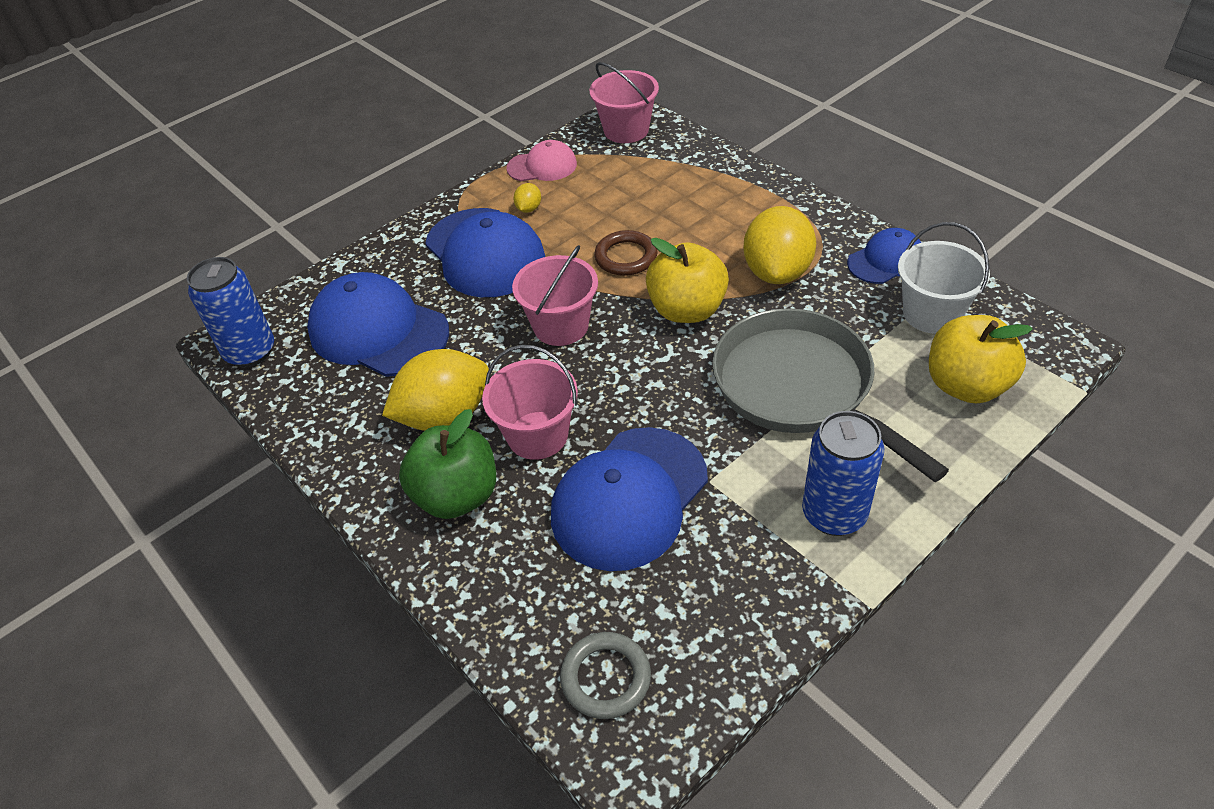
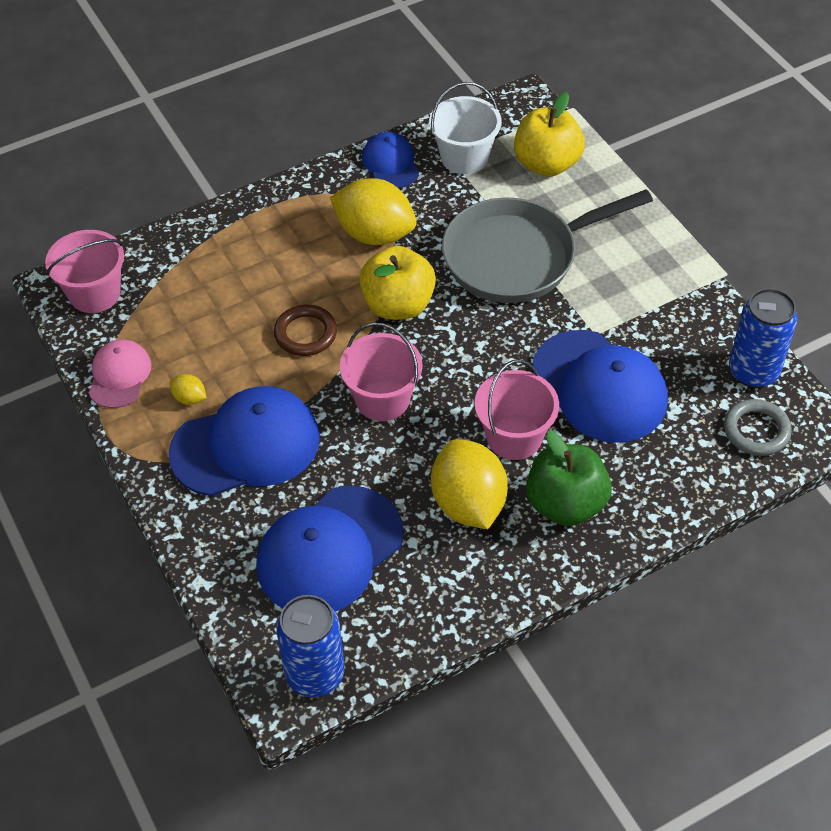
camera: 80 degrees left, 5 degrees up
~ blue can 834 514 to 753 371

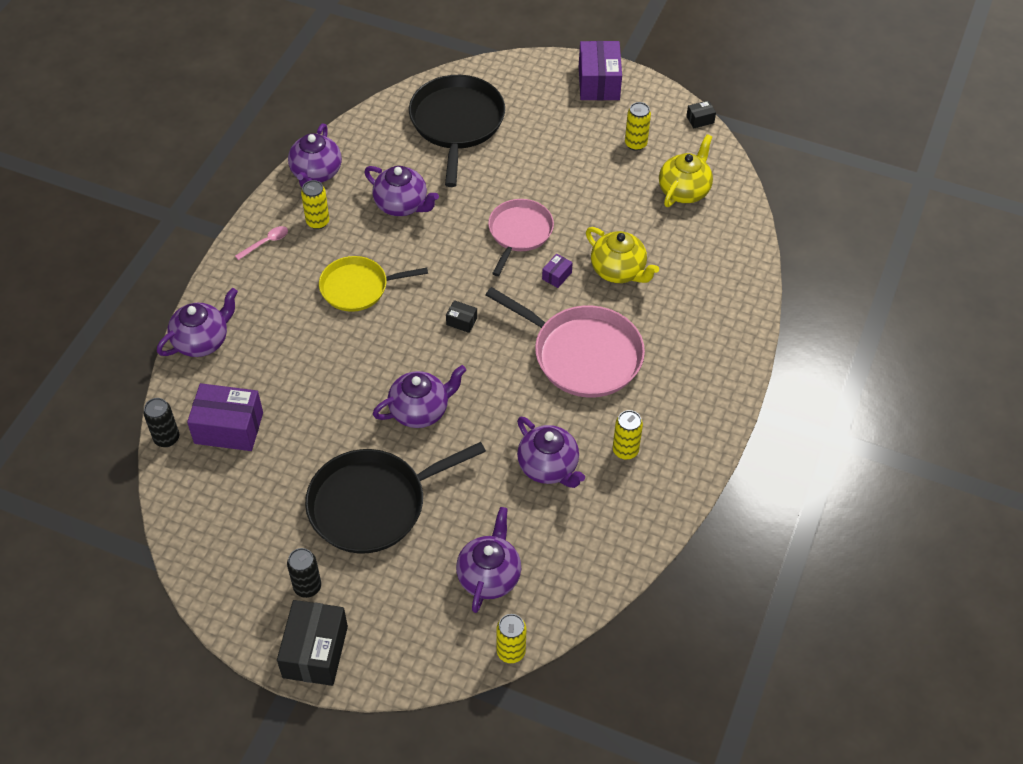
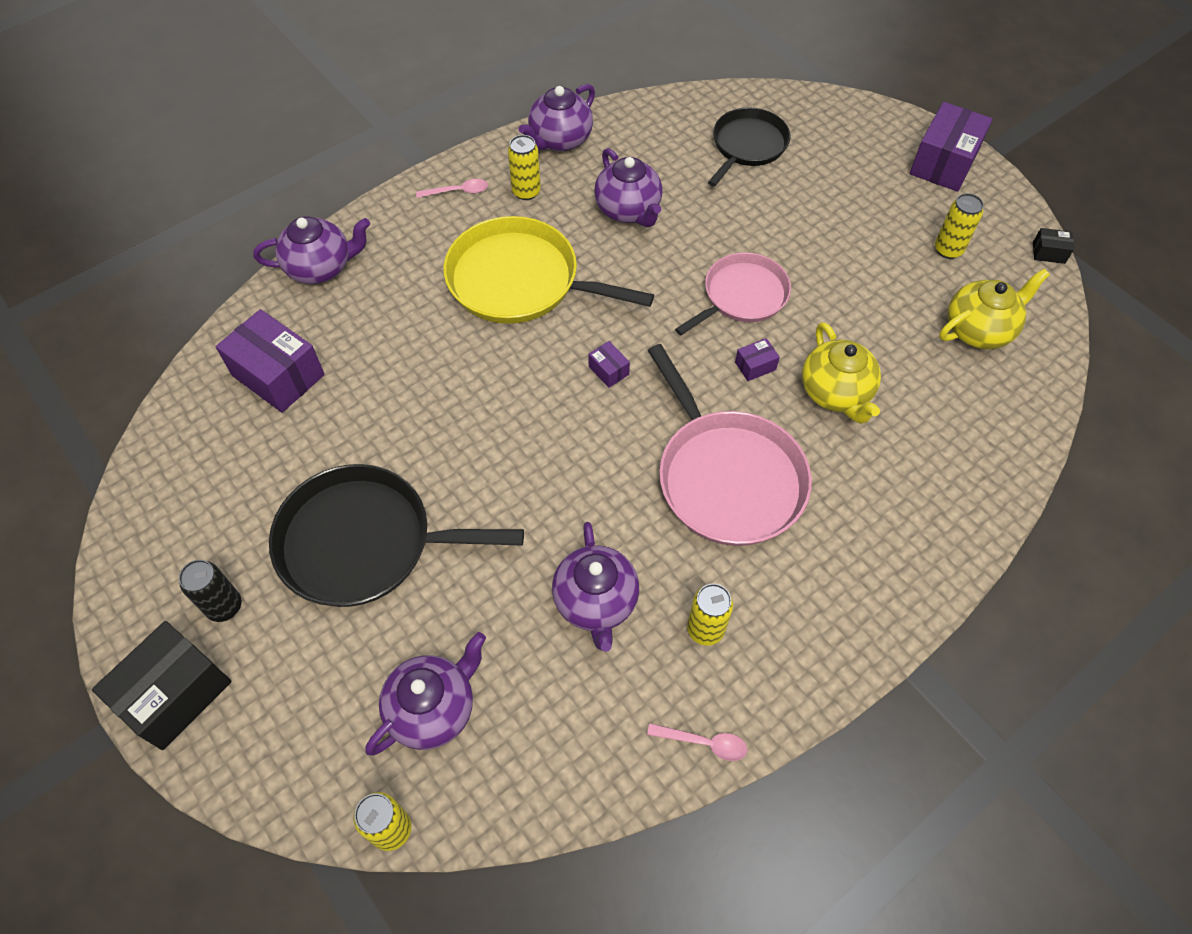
camera: 30 degrees right, 5 degrees up
~ yellow pan 358 287 = 520 281 x1.56
~ black box 461 321 to purple box 608 370
+ pink spoon 704 743
~ black pan 456 123 = 747 146 x0.64
- black can 166 438
- purple teapot 420 410

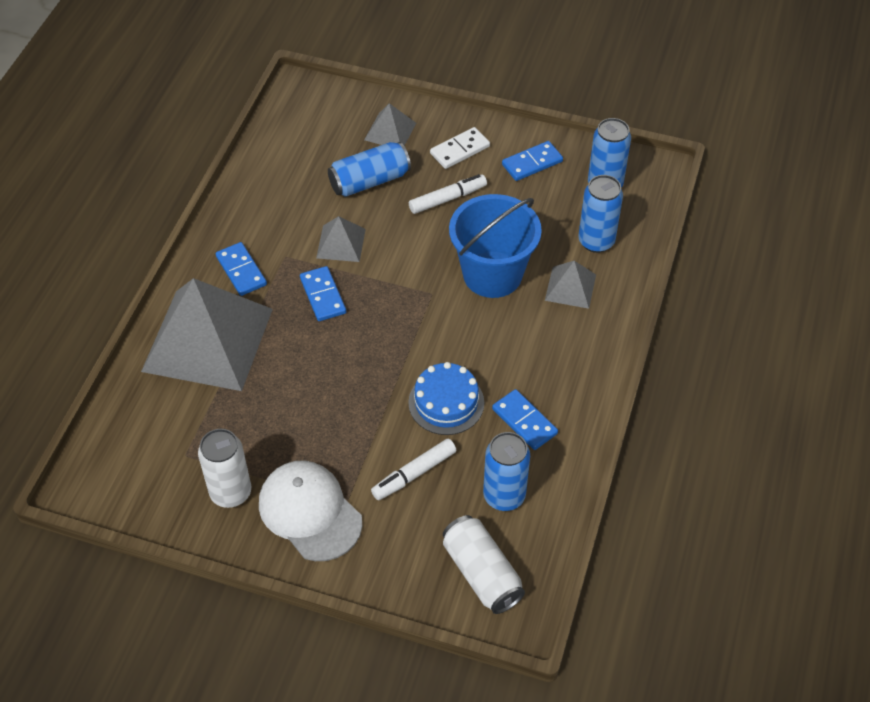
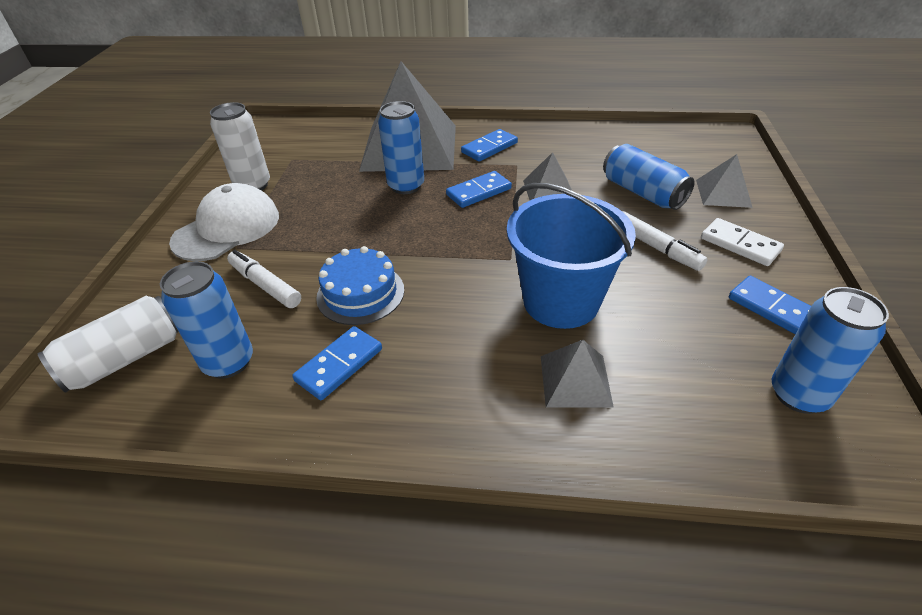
camera: 80 degrees right, 10 degrees down
~ blue can 596 241 to 406 186

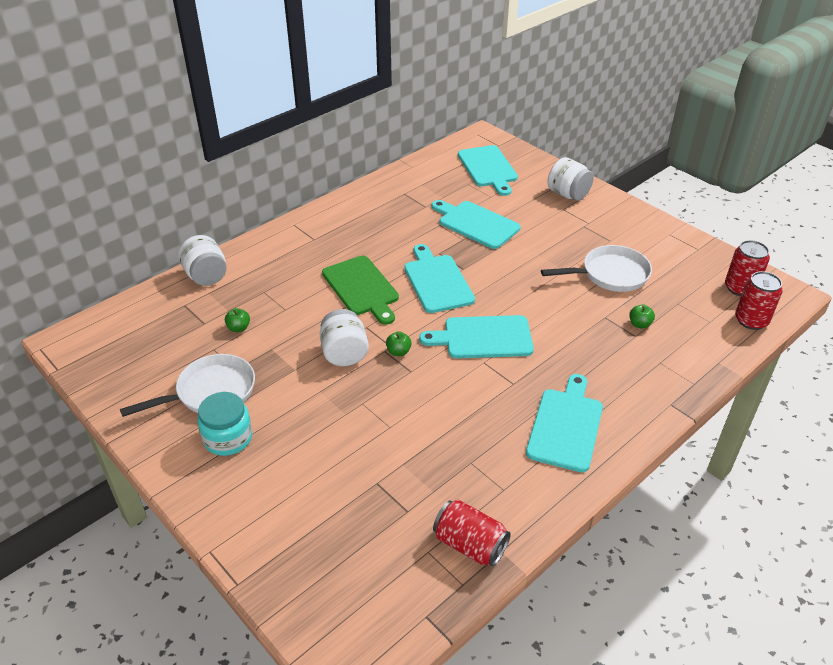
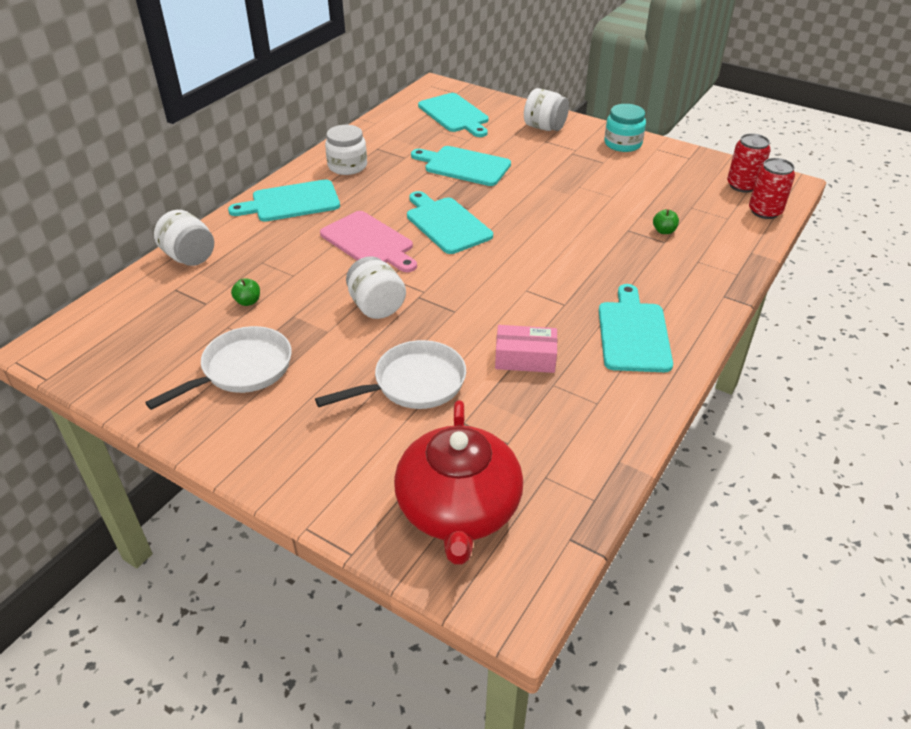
camera: 15 degrees left, 0 degrees up
~ turquoise cutting board 483 337 to 291 202
~ white pan 610 274 to 414 383
~ green cutting board 361 288 to pink cutting board 369 242
+ white jar 347 166
+ red teapot 458 509
+ pink box 525 358
~ turquoise jar 228 438 to 623 144
- green apple 398 352
- red can 470 544

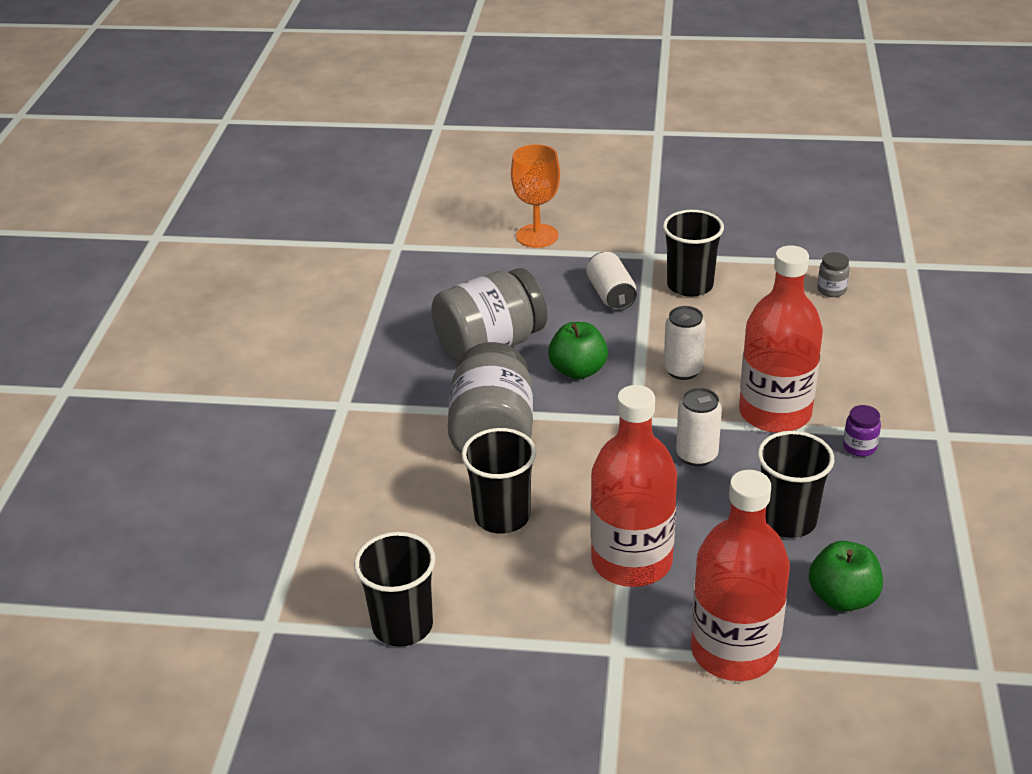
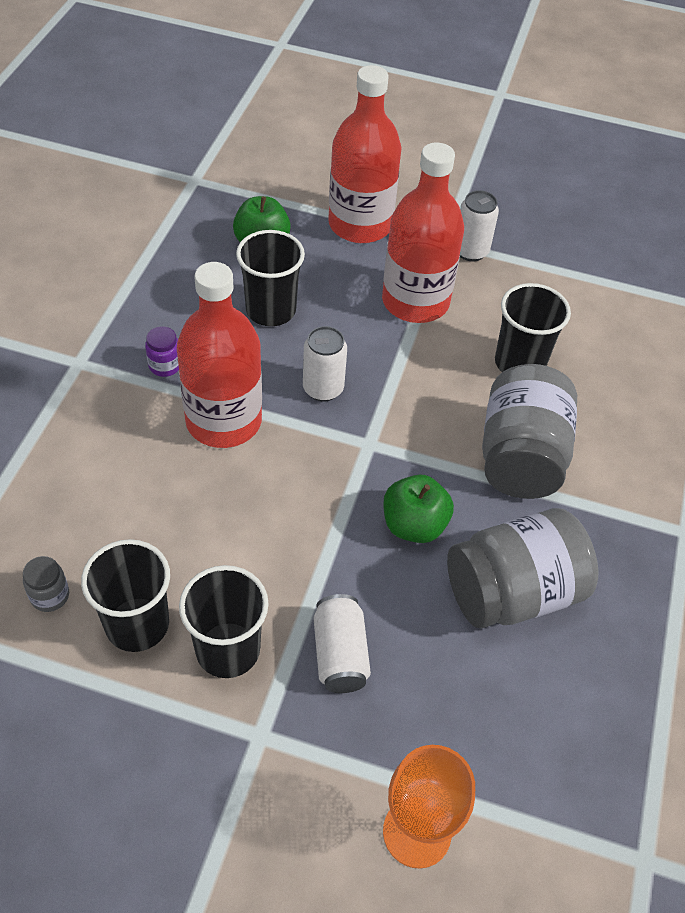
camera: 175 degrees left, 15 degrees up
~ black cup 402 625 to 137 624
~ white can 683 370 to 471 251

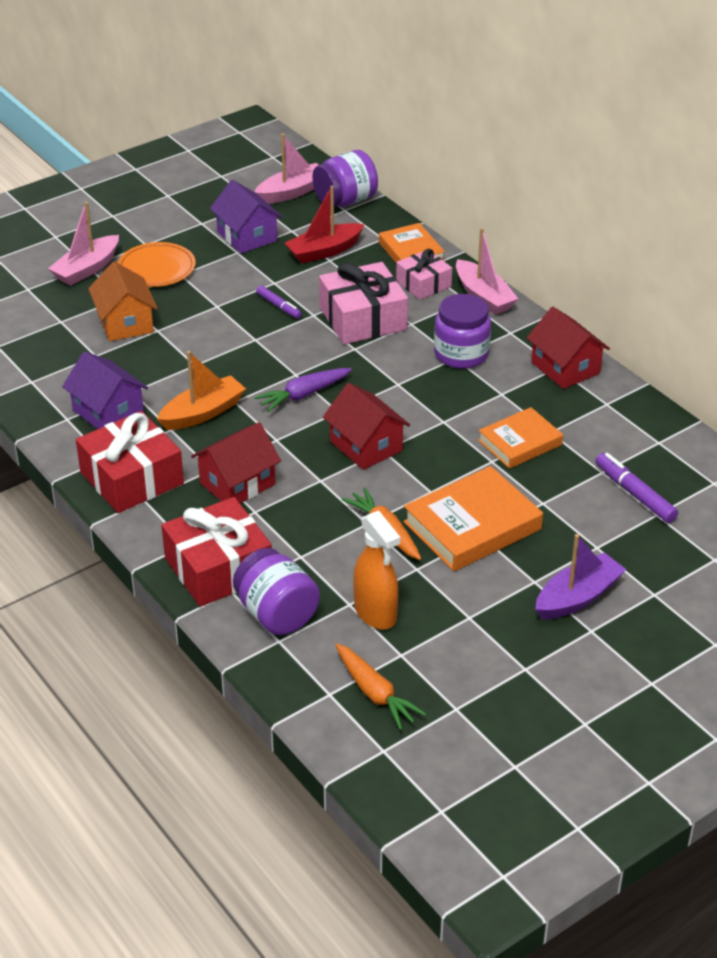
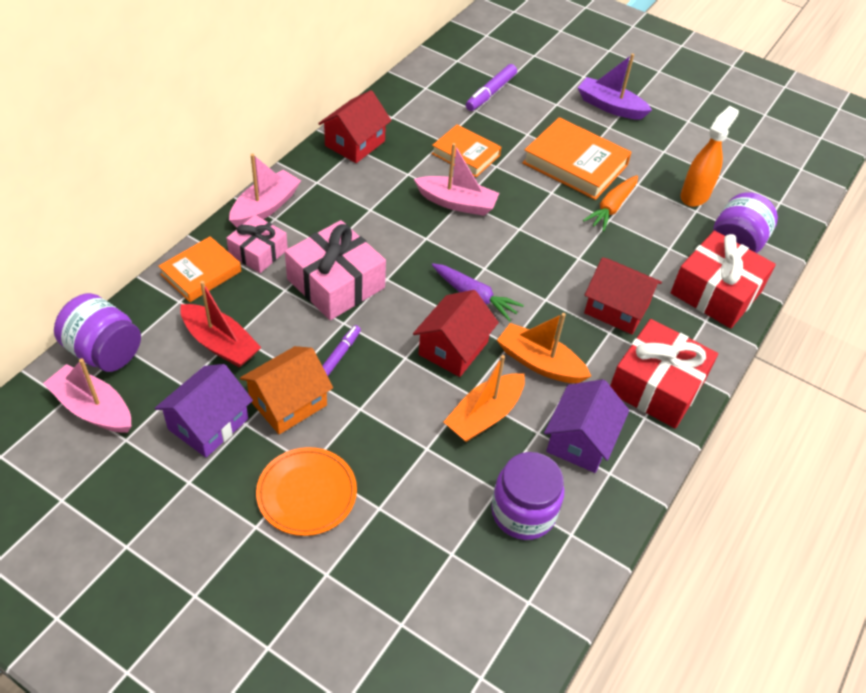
camera: 115 degrees left, 10 degrees up
~ orange house 125 323 to 288 403
~ red house 366 446 to 453 348
~ pink boat 87 269 to 457 203
+ orange boat 484 415
~ purple jar 461 354 to 523 512
- orange carrot 375 693

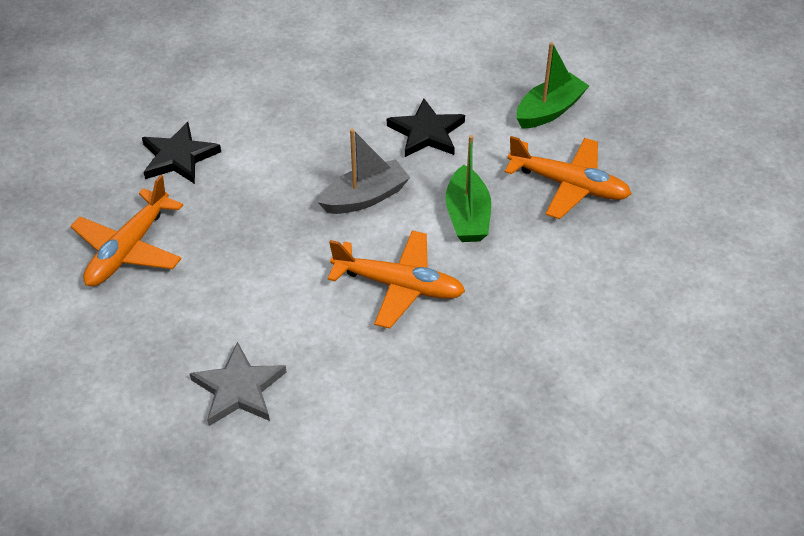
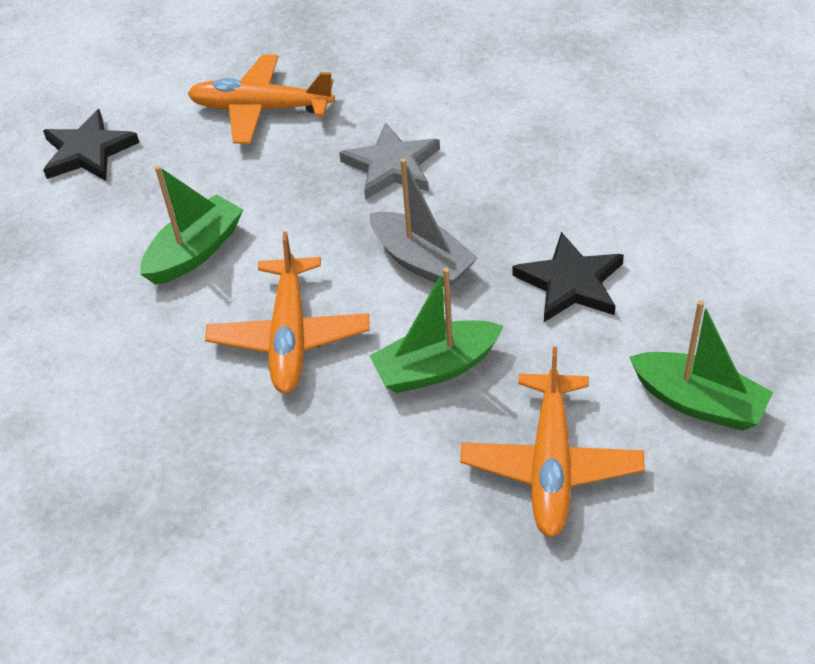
camera: 75 degrees right, 0 degrees up
~ black star 179 157 to 88 151
+ green boat 195 252
~ grey star 239 389 to 392 166

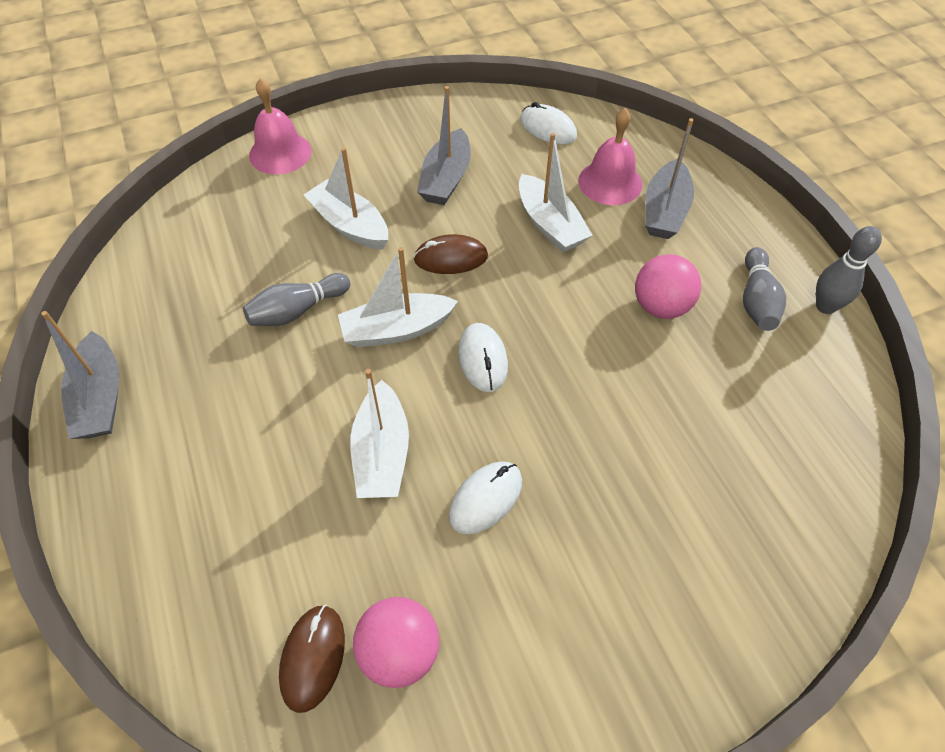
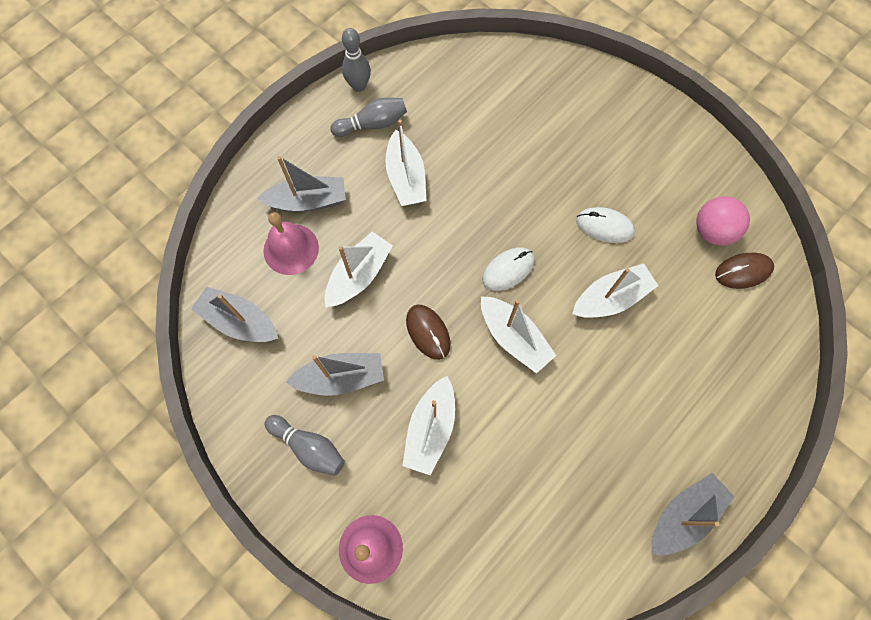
camera: 115 degrees left, 15 degrees up
~ white mouse 548 128 to grey boat 239 321
~ grey bowling pin 297 310 to 309 447
~ pink ball 661 306 to white boat 406 178

